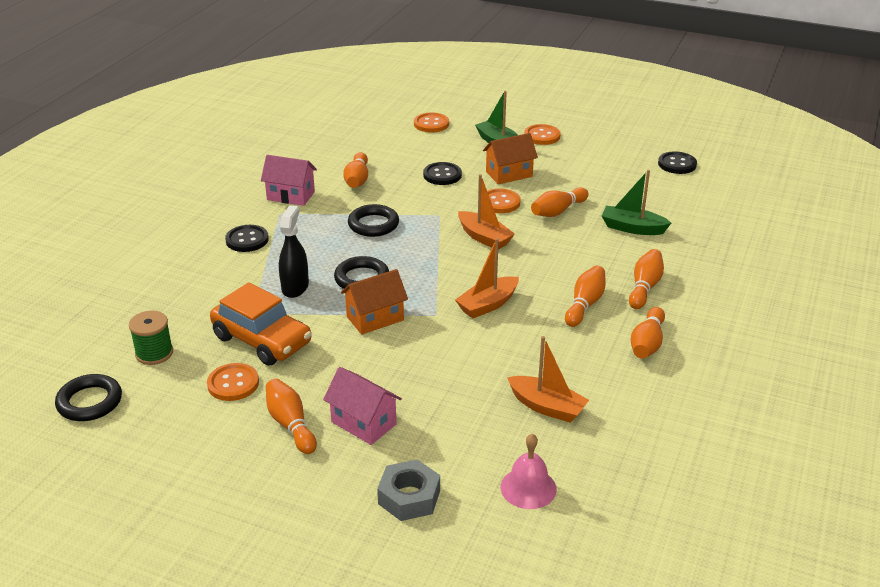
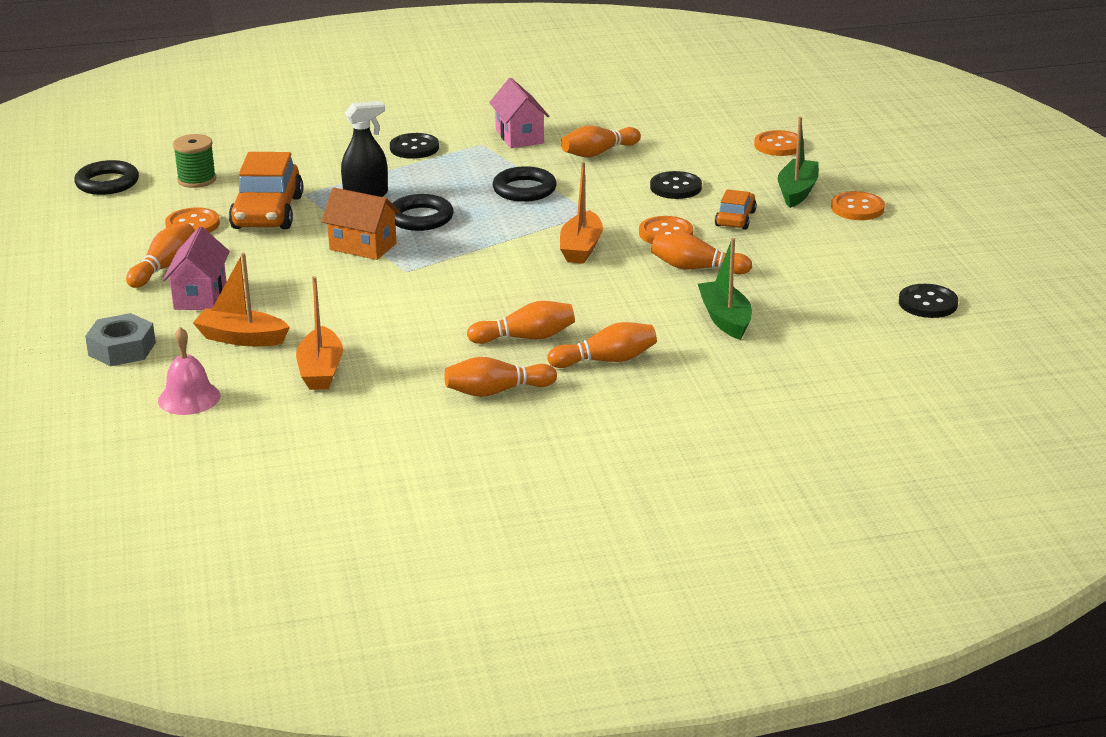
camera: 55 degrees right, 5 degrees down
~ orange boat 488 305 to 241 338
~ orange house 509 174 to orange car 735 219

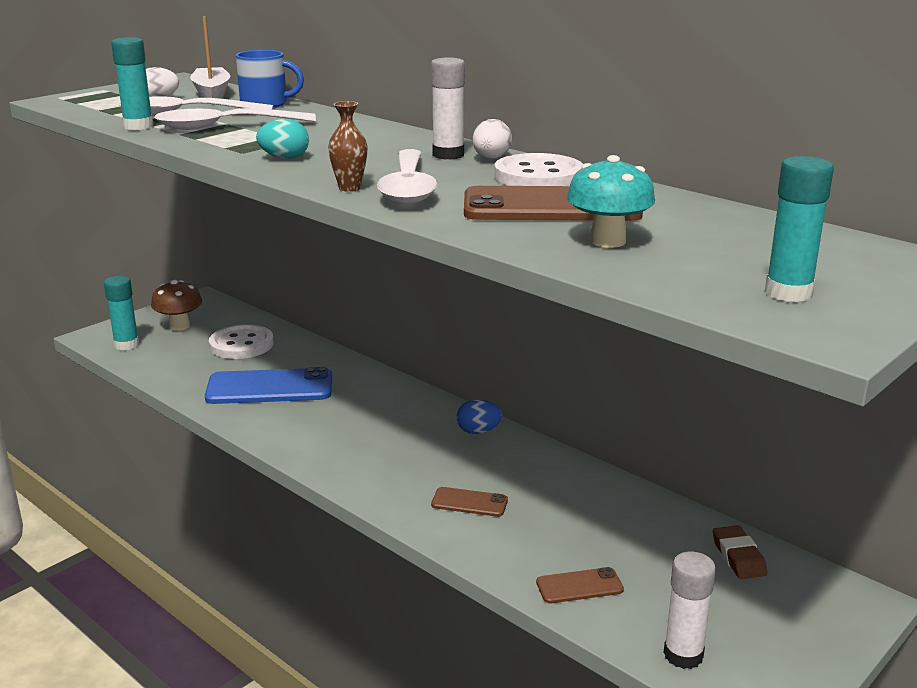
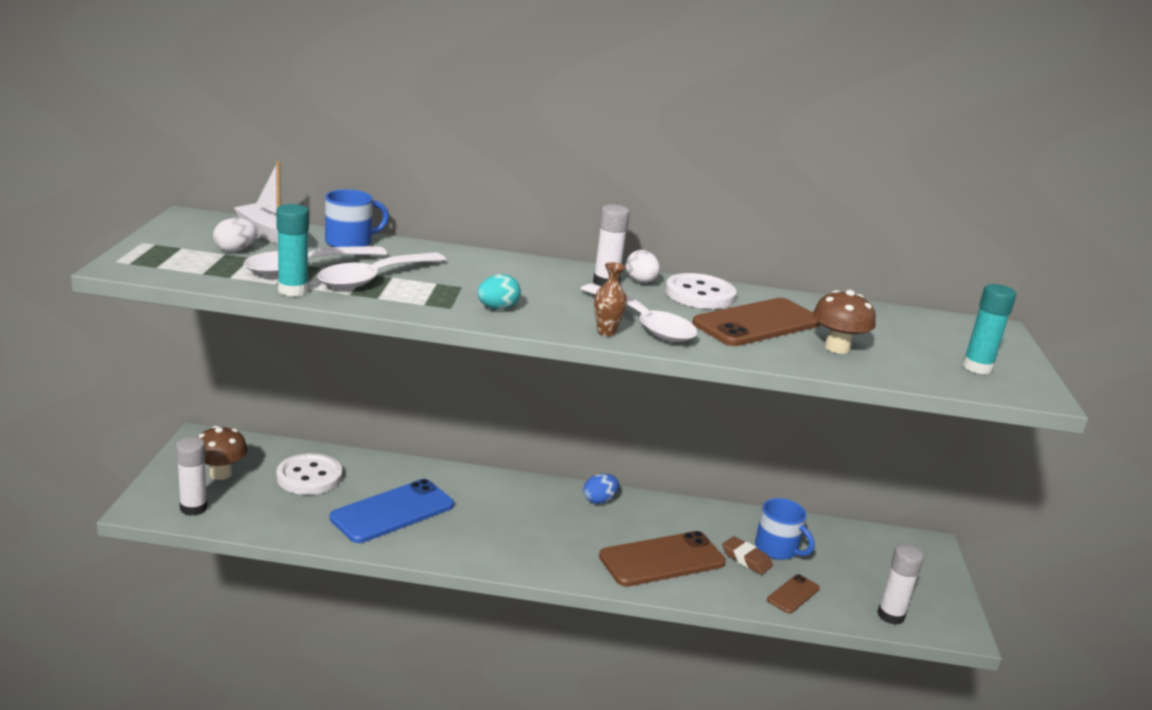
camera: 40 degrees left, 0 degrees up
~ turquoise glue stick 126 345 to white glue stick 193 508
~ brown phone 469 502 = 662 559 x2.04
~ brown eraser 738 557 to 746 559
+ blue mug 777 549
~ turquoise mushroom 607 241 to brown mushroom 837 348

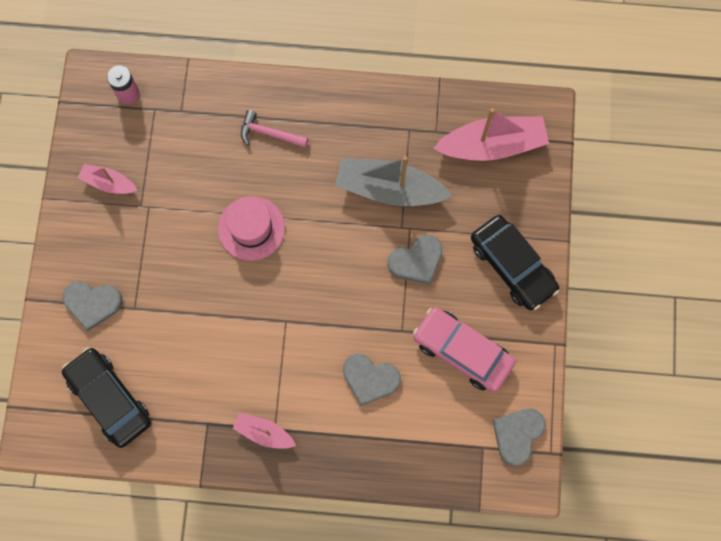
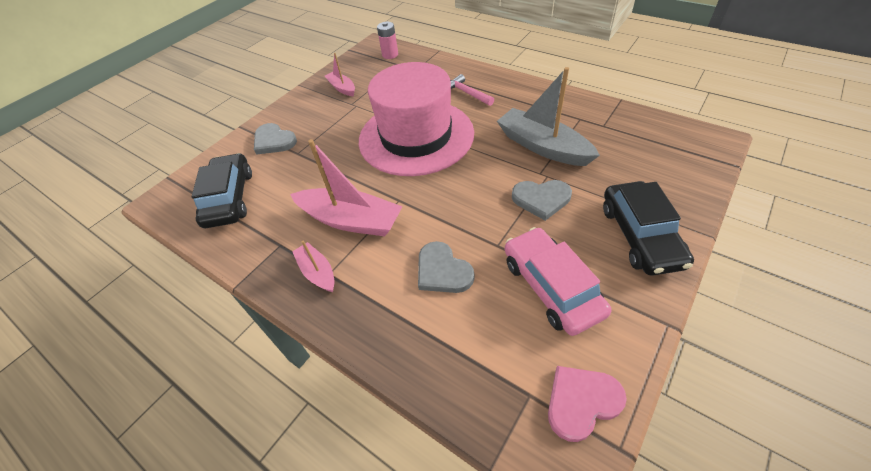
camera: 35 degrees right, 25 degrees down
~ pink boat 492 145 to 351 220
~ pink hat 251 228 = 416 136 x2.01
~ grey heart 517 435 to pink heart 581 402

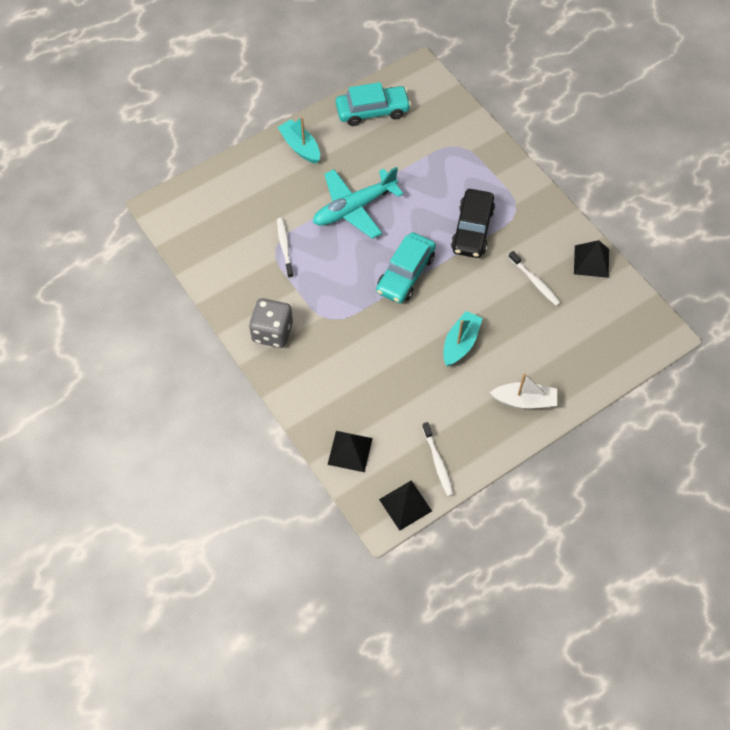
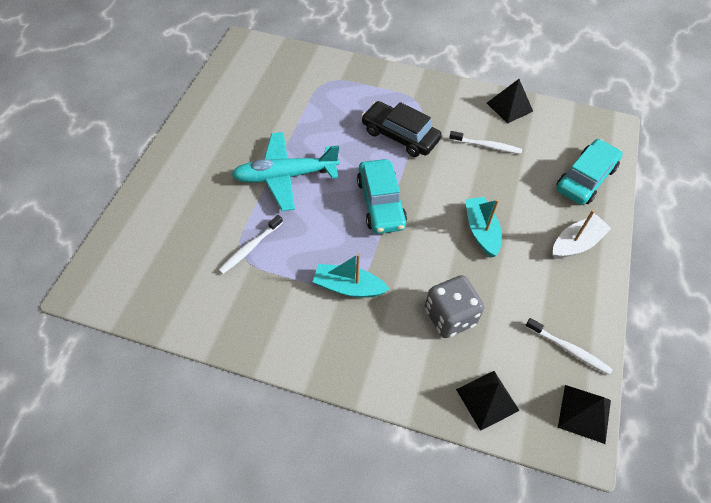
camera: 40 degrees left, 5 degrees down
~ white toothbrush 285 247 = 250 248 90 degrees counterclockwise
~ turquoise plane 354 208 = 285 176 60 degrees clockwise
~ turquoise boat 300 147 to 348 287
~ black car 472 229 = 400 136 150 degrees clockwise
~ grey dice 272 332 to 450 317
~ turquoise car 372 111 to 585 178

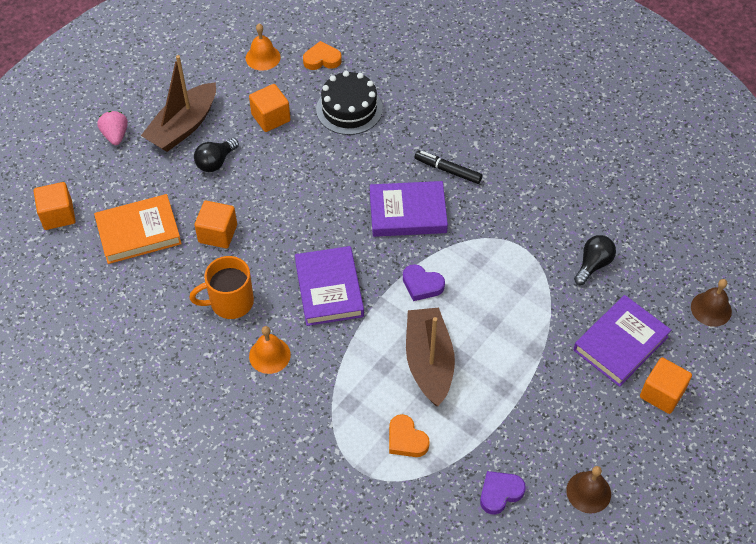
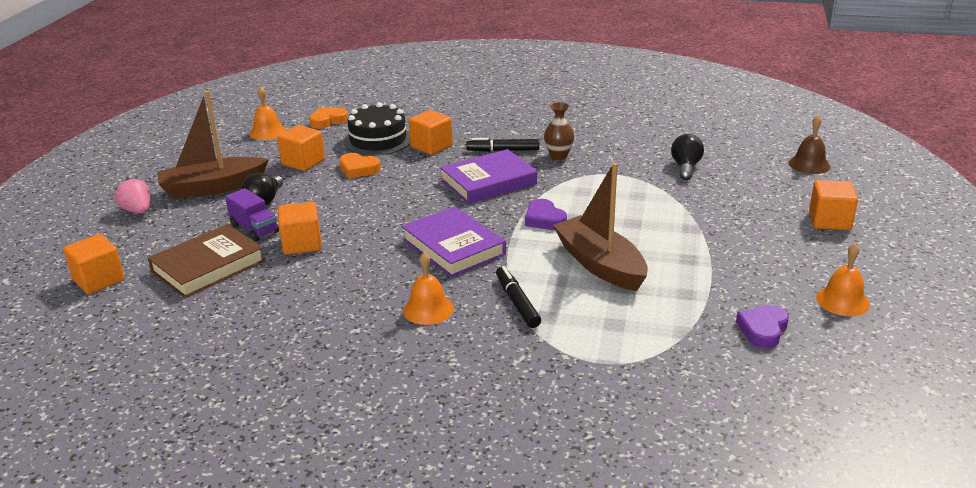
camera: 25 degrees left, 25 degrees down
~ orange book 138 232 to brown book 208 266
~ brown boat 183 126 = 212 188 60 degrees clockwise
+ purple truck 254 229
~ orange heart 406 439 to 358 169
+ orange cube 431 146
+ black marker 517 302
~ purple heart 422 285 = 544 219 60 degrees clockwise
+ brown vase 558 156
~ brown bell 588 492 to orange bell 842 301
- orange mug 230 302
- purple book 620 343

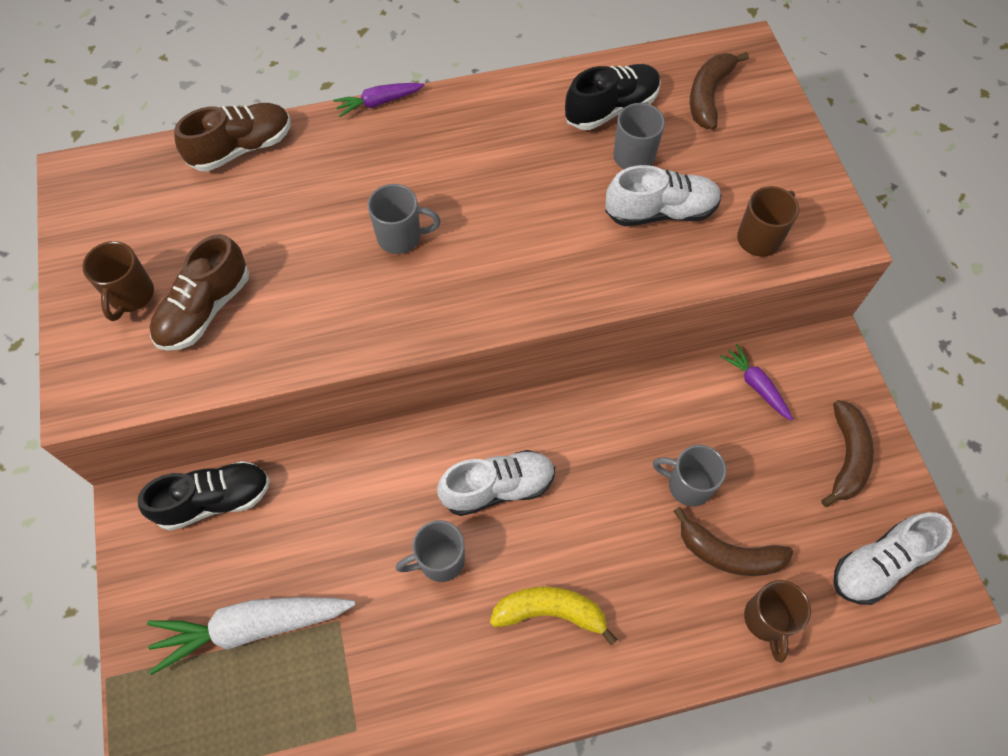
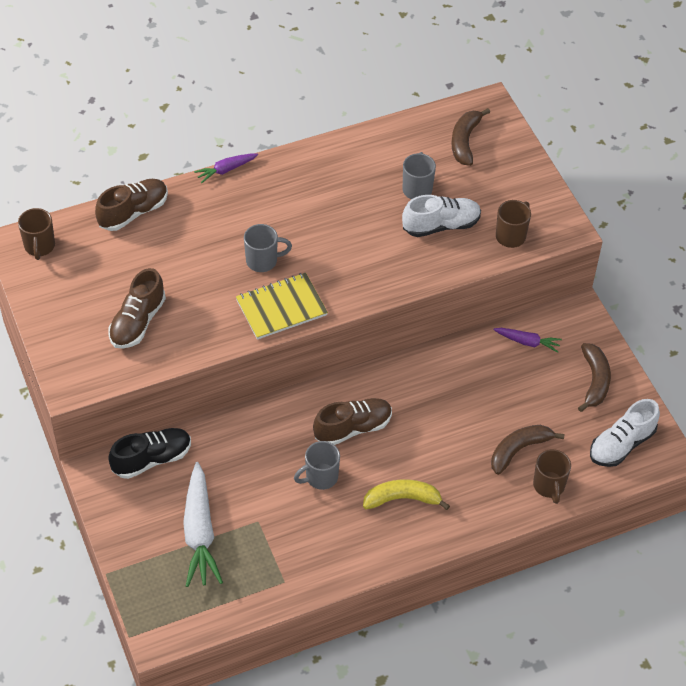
camera: 10 degrees left, 10 degrees down
~ brown mug 131 296 to 39 247
~ white carrot 253 627 = 199 532 75 degrees counterclockwise
+ yellow notebook 281 308
~ white shoe 498 488 to brown shoe 352 428
~ brown banana 728 554 = 519 450 135 degrees clockwise
~ purple carrot 756 386 = 527 342 150 degrees clockwise
- black shoe 611 109
- grey mug 687 485

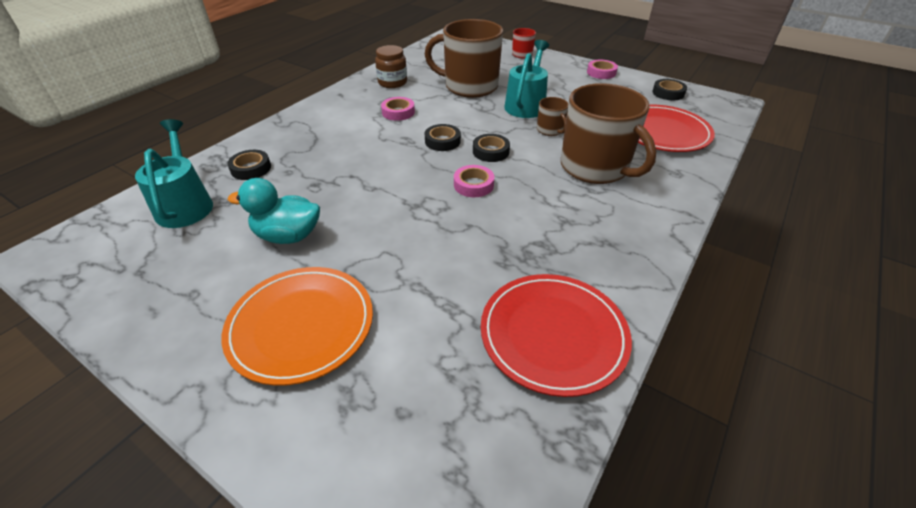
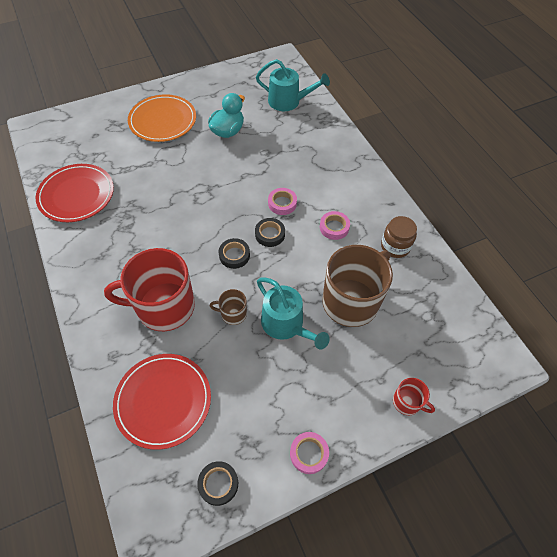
camera: 120 degrees right, 15 degrees up
~ brown mug 595 167 to red mug 164 306
~ pink tape 473 185 to 282 203
- black tape 251 168

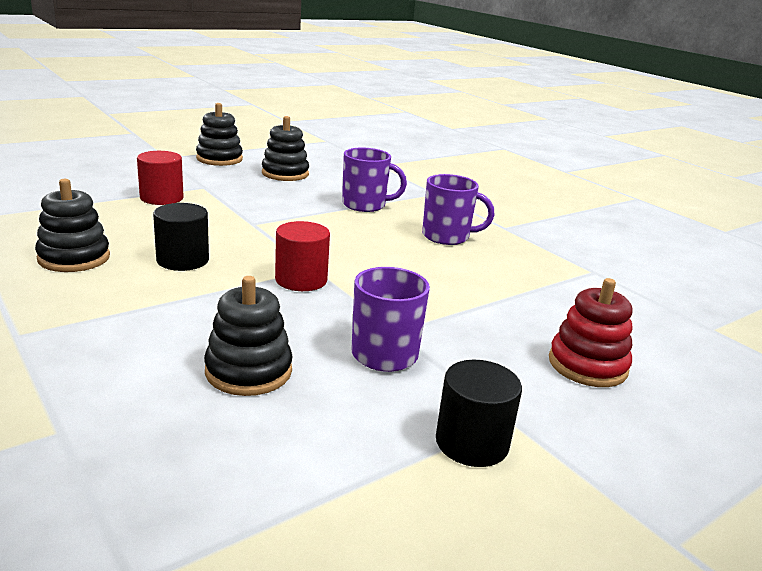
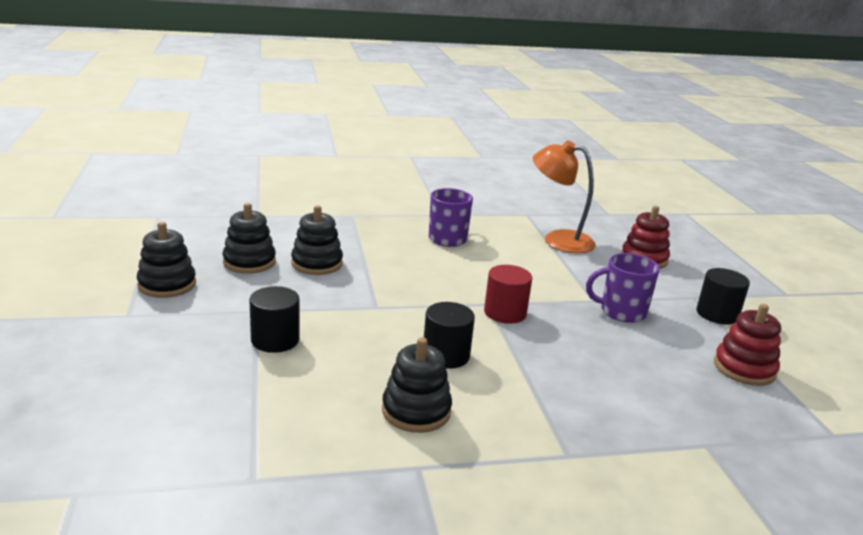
camera: 65 degrees left, 0 degrees up
~ red cylinder 161 198 to black cylinder 275 340
~ black stacking toy 248 371 to 317 263
+ orange lamp 558 240
+ red stacking toy 744 368
- purple mug 365 205

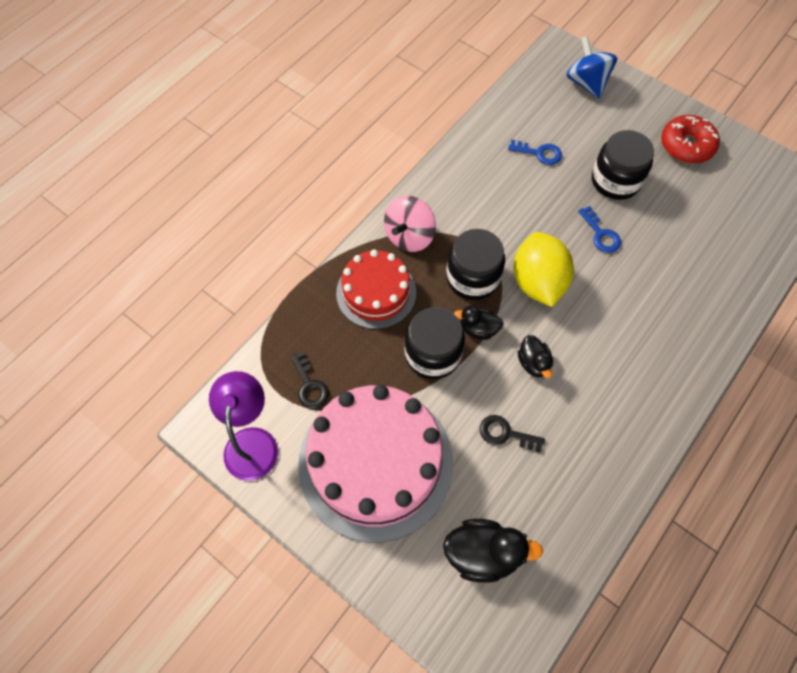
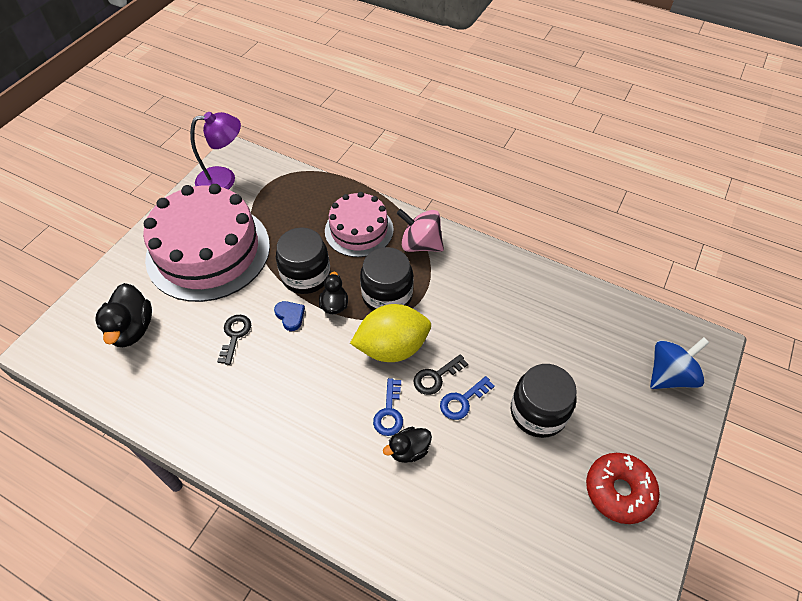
camera: 80 degrees right, 10 degrees down
+ blue heart 290 316
~ red cake 376 292 to pink cake 359 230
~ blue key 539 153 to 389 412
~ black duck 533 363 to 409 450
~ black key 310 385 to 436 377

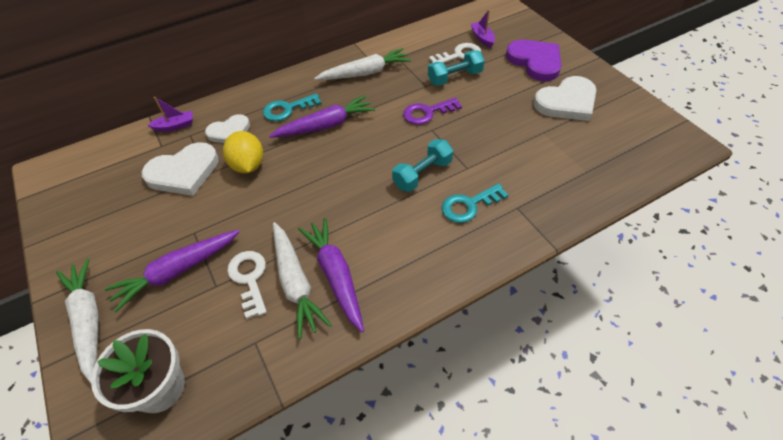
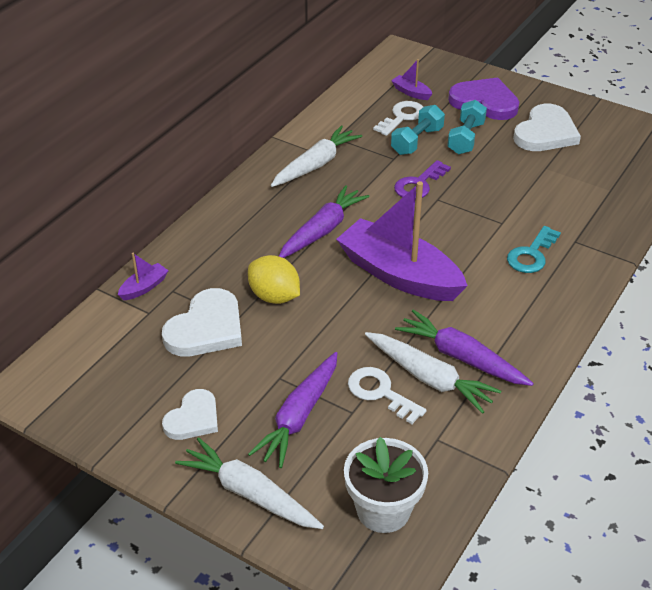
camera: 30 degrees left, 10 degrees down
~ white heart 229 132 to 193 418
+ purple boat 399 274
~ turquoise dumbbell 422 174 to 466 138
- turquoise key 287 109

